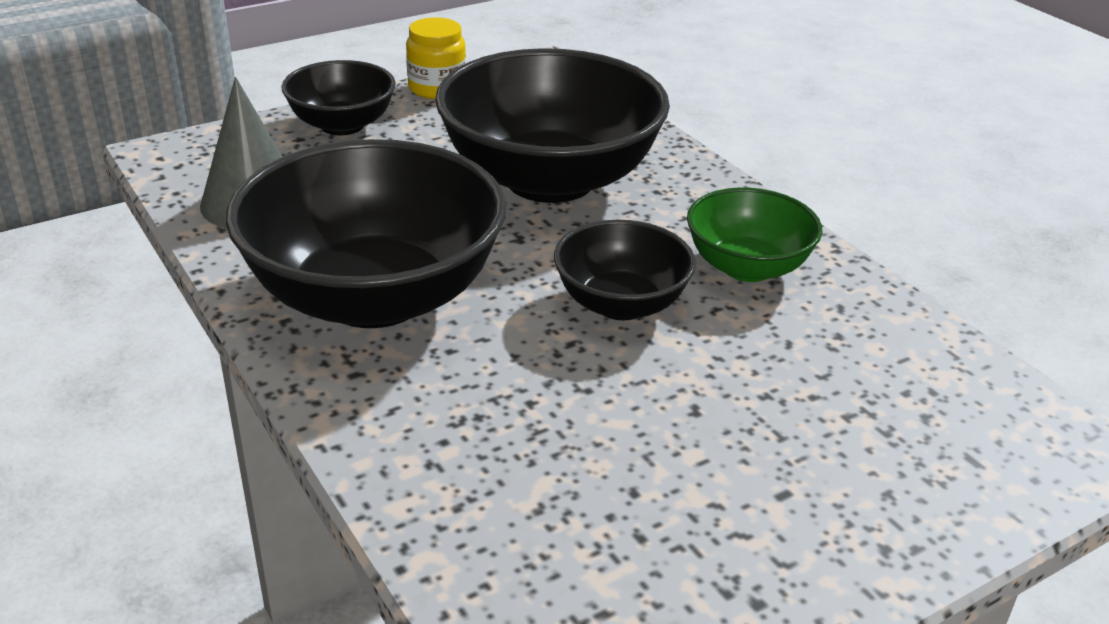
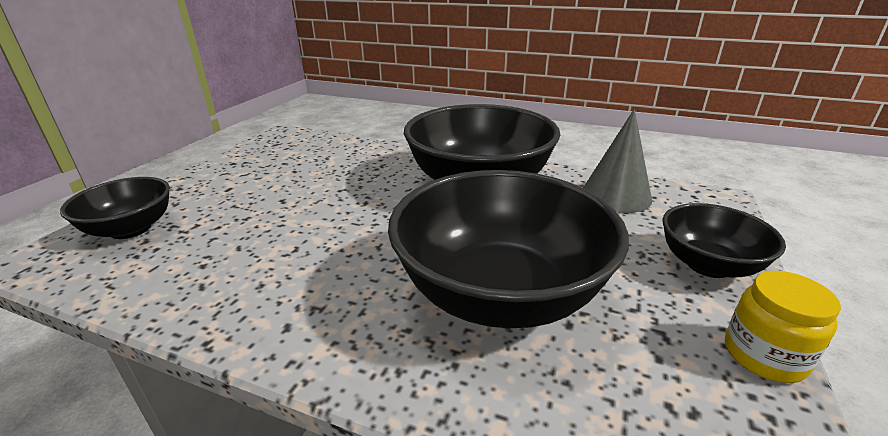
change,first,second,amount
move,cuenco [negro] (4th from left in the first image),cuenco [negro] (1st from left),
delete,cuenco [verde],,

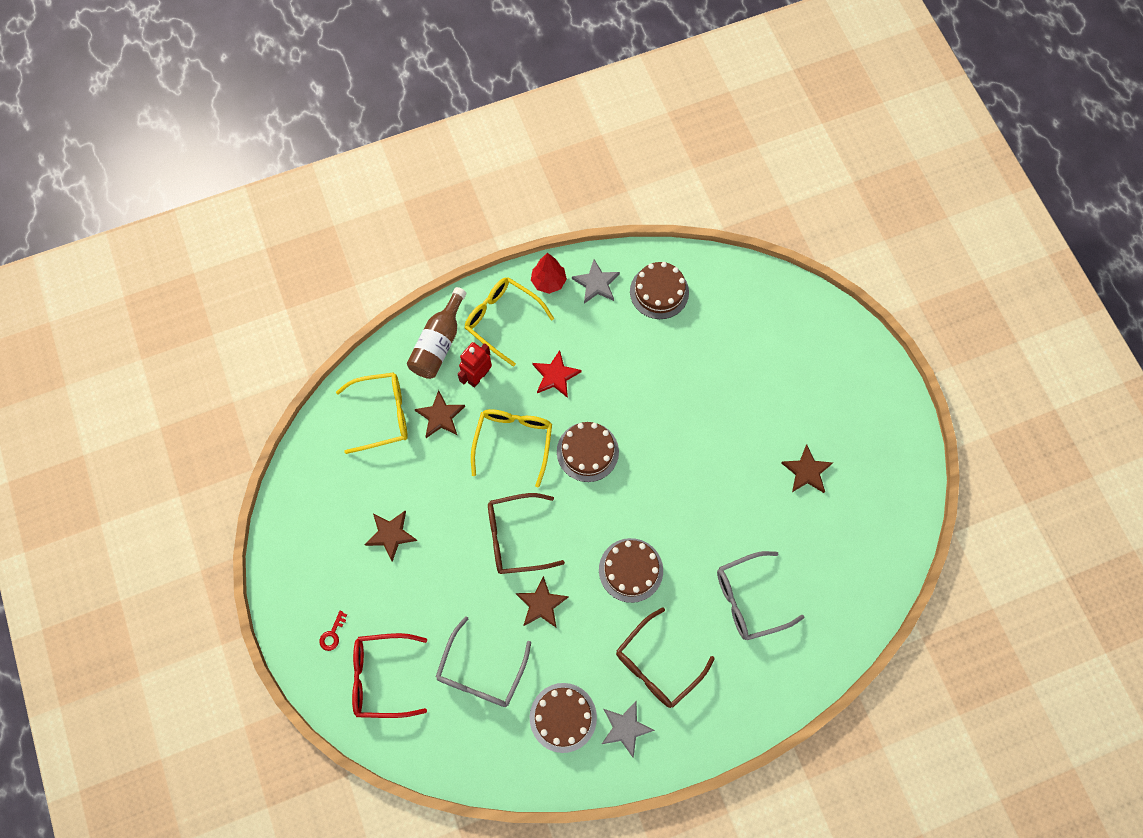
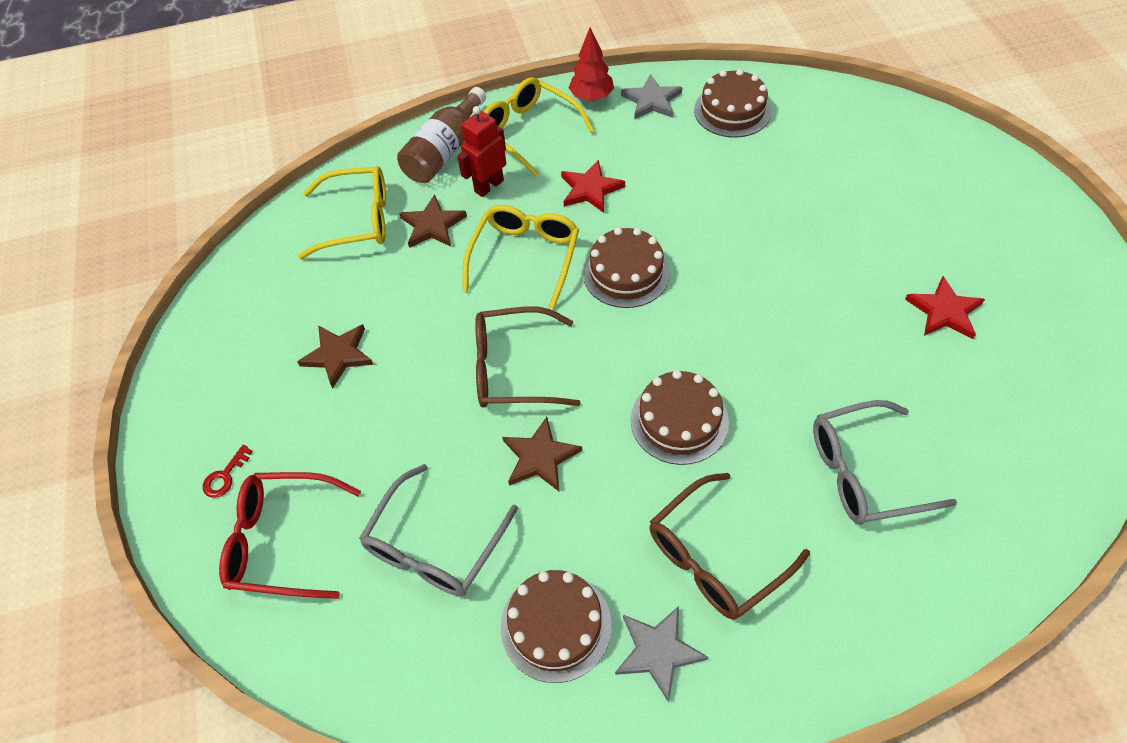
change,first,second,amount
recolor,estrella [marrón] (4th from left),estrella [rojo] (2nd from left),

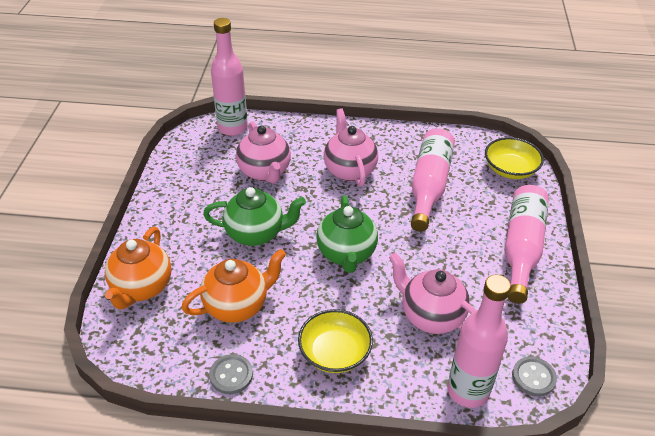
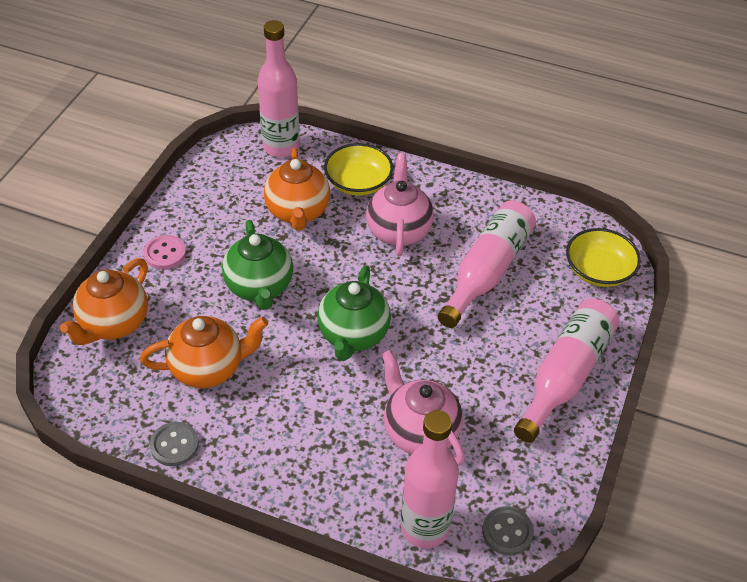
change,first,second,amount
insert,,botón [rosa],
rotate,tetera [verde] (1st from left),,60 degrees clockwise
recolor,tetera [rosa] (1st from left),tetera [naranja] (3rd from left),
move,cuenco [amarillo] (1st from left),,

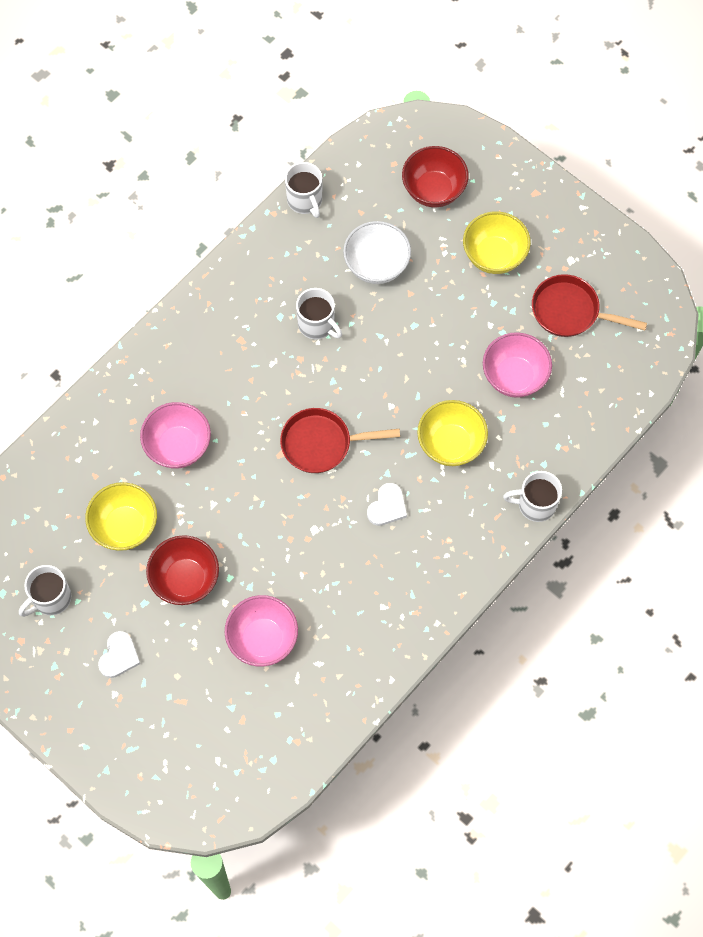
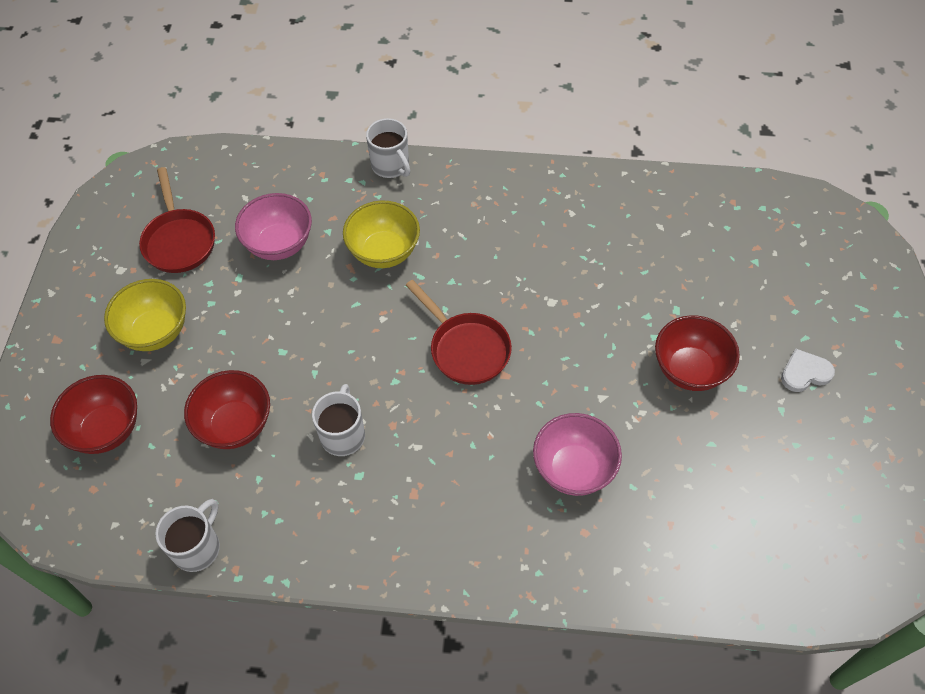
change,first,second,amount
recolor,cuenco [blanco],cuenco [rojo] (2nd from left),
delete,taza [blanco] (1st from left),,
delete,cuenco [amarillo] (1st from left),,
delete,cuenco [rosa] (2nd from left),,
delete,corazón [blanco] (2nd from left),,

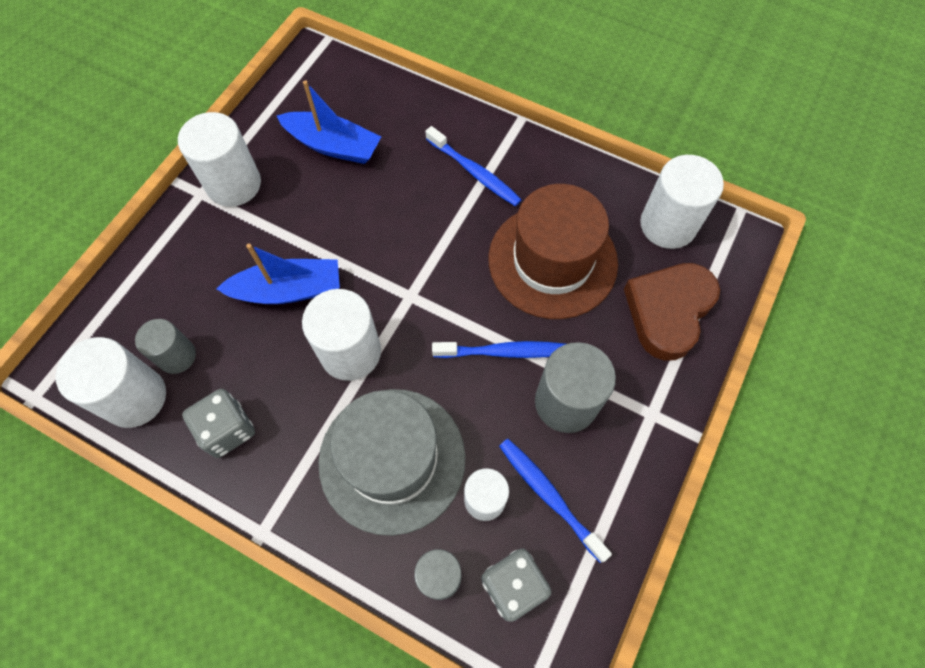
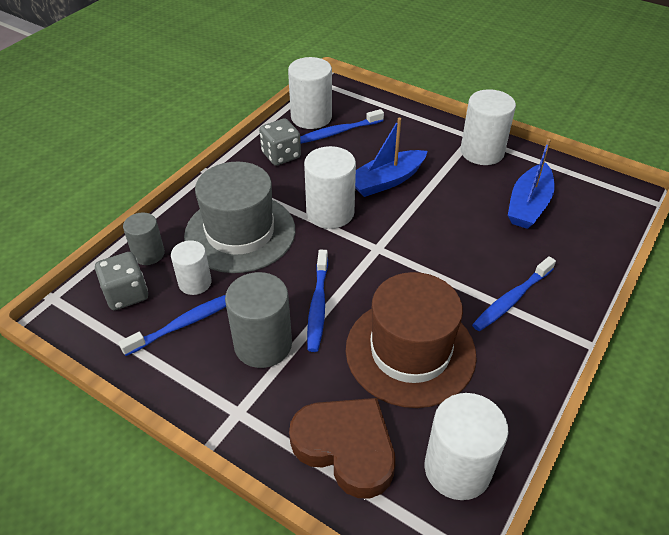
change,first,second,amount
replace,cilindro [gris] (1st from left),cepillo de dientes [azul] (3rd from left),
rotate,barco [azul] (1st from left),,60 degrees clockwise

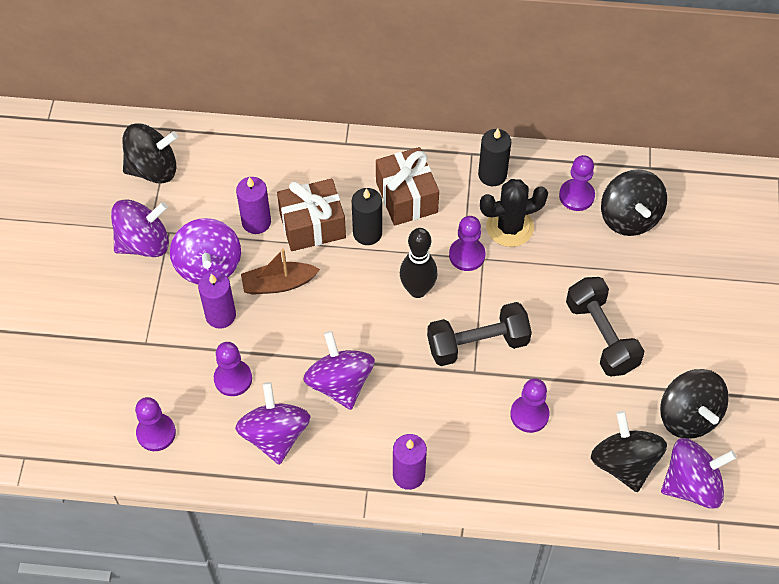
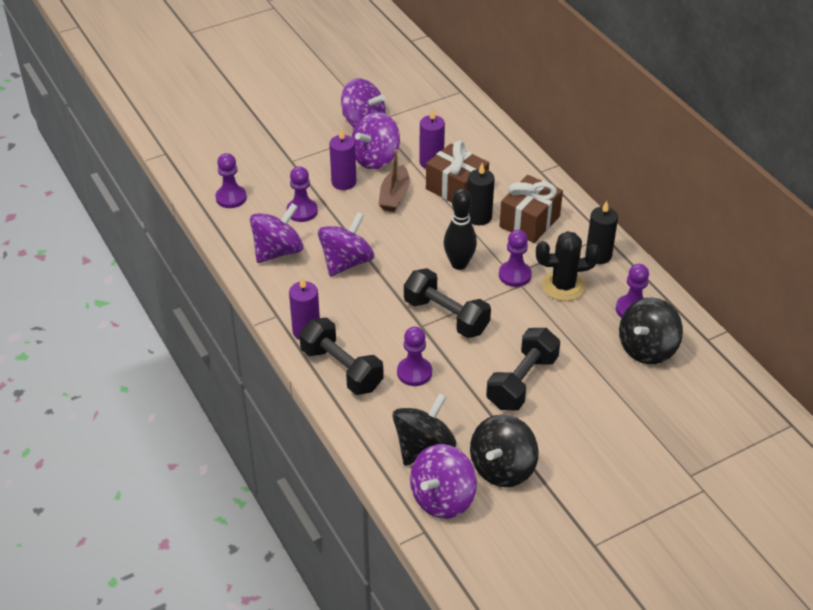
change,first,second,amount
insert,,mancuerna [negro] (1st from left),
rotate,barco [marrón],,120 degrees counterclockwise
rotate,peonza [morado] (5th from left),,90 degrees clockwise
rotate,cactus [negro],,45 degrees counterclockwise
delete,peonza [negro] (1st from left),,

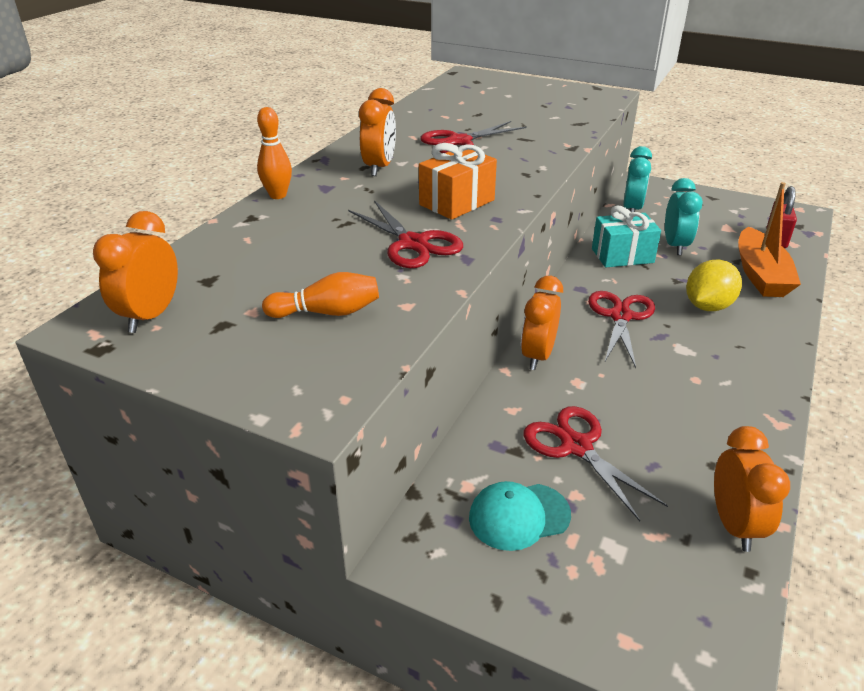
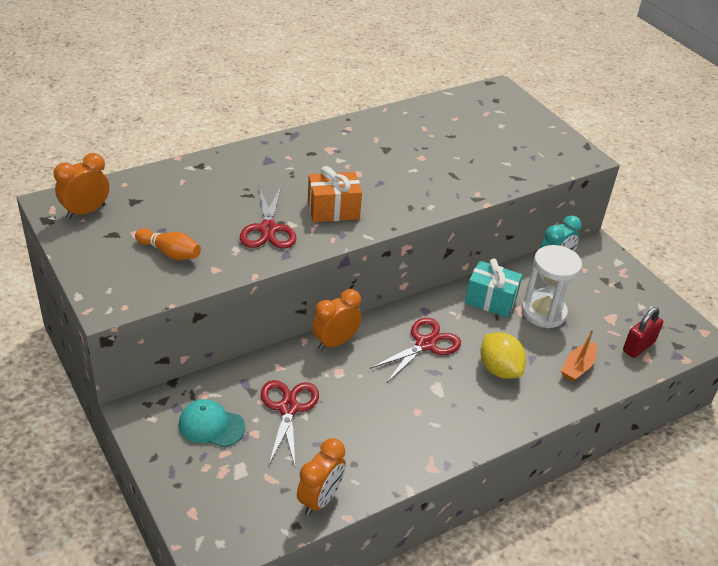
change,first,second,amount
rotate,limón [amarillo],,75 degrees clockwise
replace,despertador [turquesa] (2nd from left),reloj de arena [blanco],
resize,barco [naranja],,x0.58
delete,bolo [naranja] (1st from left),,
delete,despertador [naranja] (2nd from left),,
delete,tijeras [rojo] (2nd from left),,

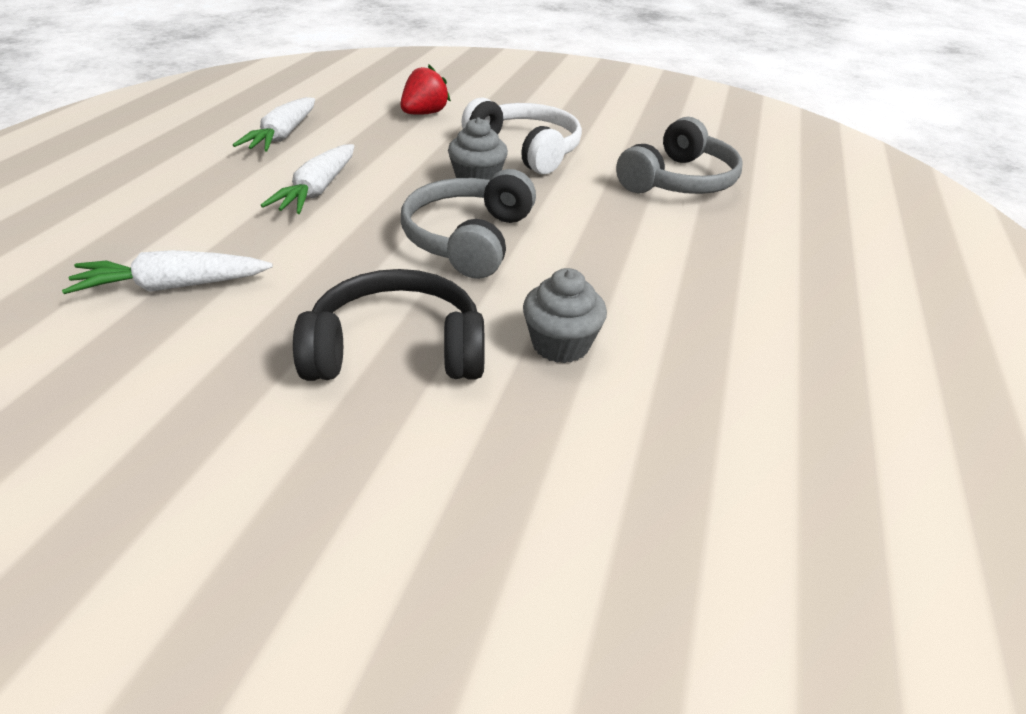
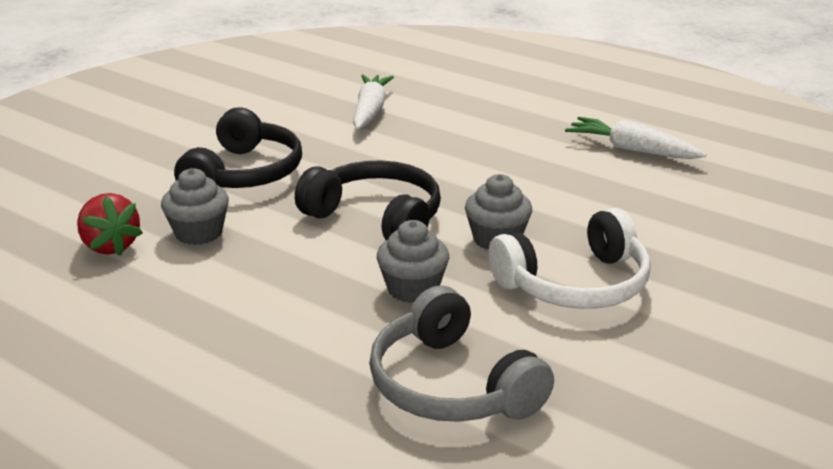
change,first,second,amount
move,fresa [rojo],,
recolor,auriculares [gris] (1st from left),auriculares [negro] (2nd from left),
insert,,magdalena [gris] (2nd from left),
delete,zanahoria [blanco] (3rd from left),,

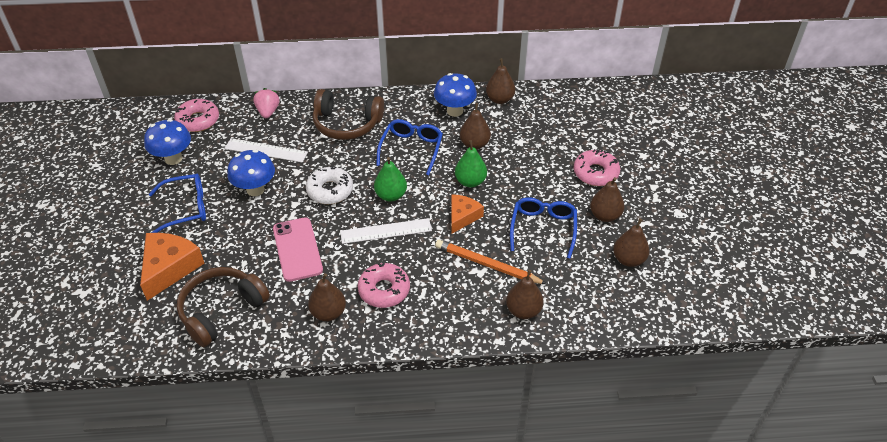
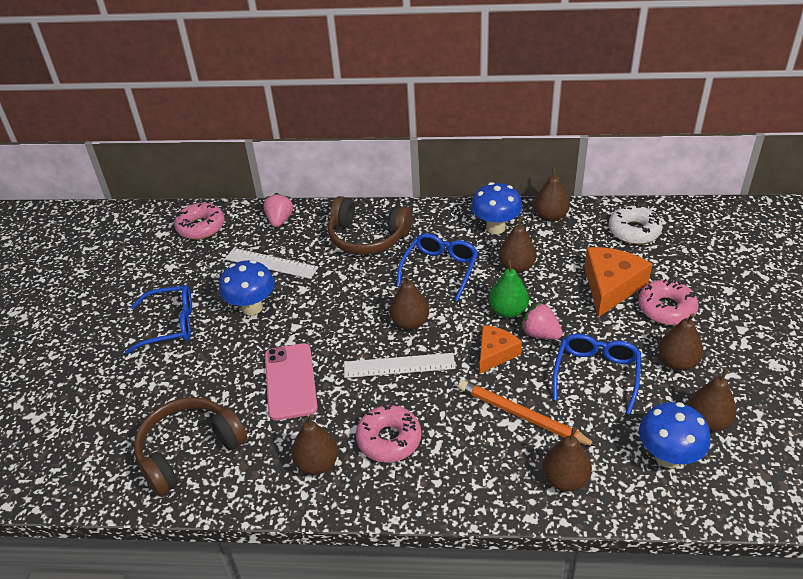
change,first,second,amount
recolor,pera [verde] (1st from left),pera [marrón] (2nd from left),
insert,,fresa [rosa] (2nd from left),
move,queso [naranja] (1st from left in the first image),queso [naranja] (2nd from left),
move,rosquilla [blanco],,
move,seta [azul] (1st from left in the first image),seta [azul] (3rd from left),

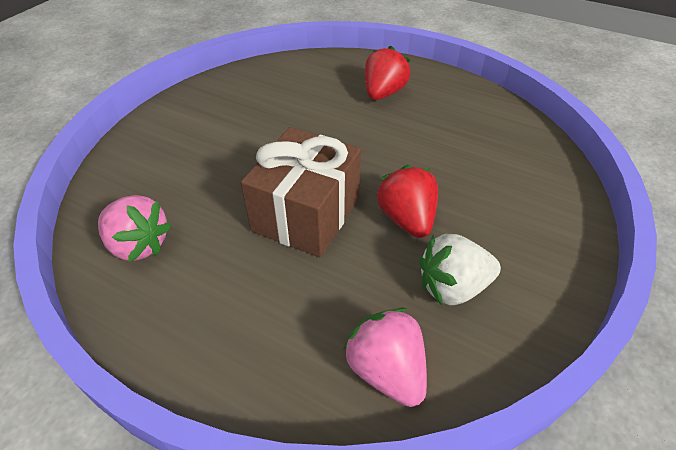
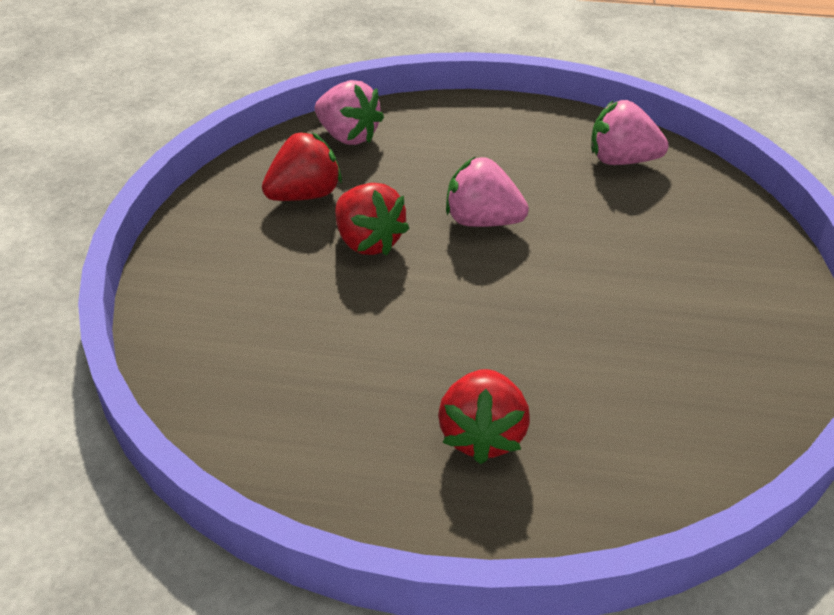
change,first,second,amount
recolor,fresa [blanco],fresa [rojo] (1st from left),
replace,regalo [marrón],fresa [rosa] (2nd from left),

